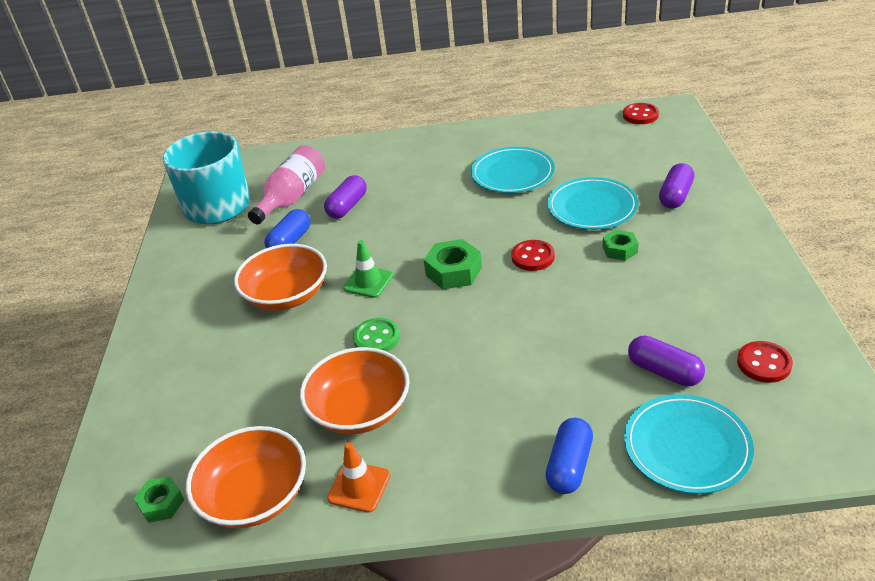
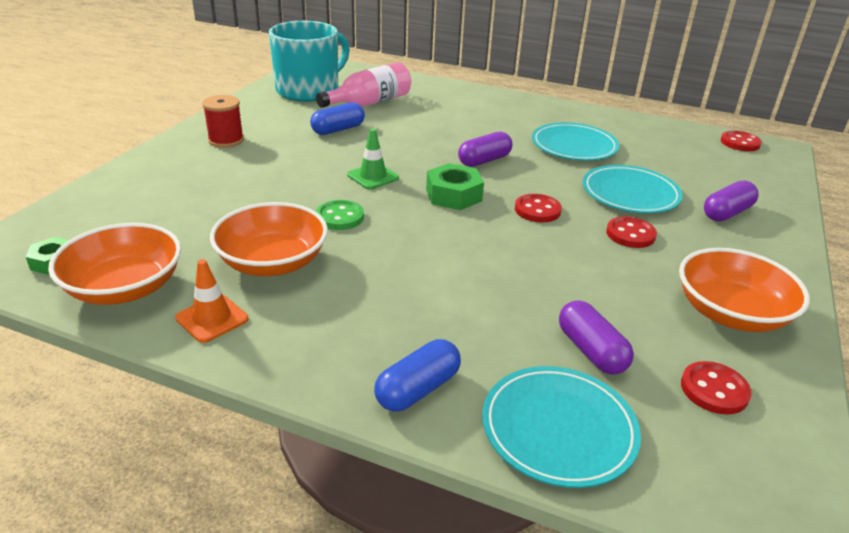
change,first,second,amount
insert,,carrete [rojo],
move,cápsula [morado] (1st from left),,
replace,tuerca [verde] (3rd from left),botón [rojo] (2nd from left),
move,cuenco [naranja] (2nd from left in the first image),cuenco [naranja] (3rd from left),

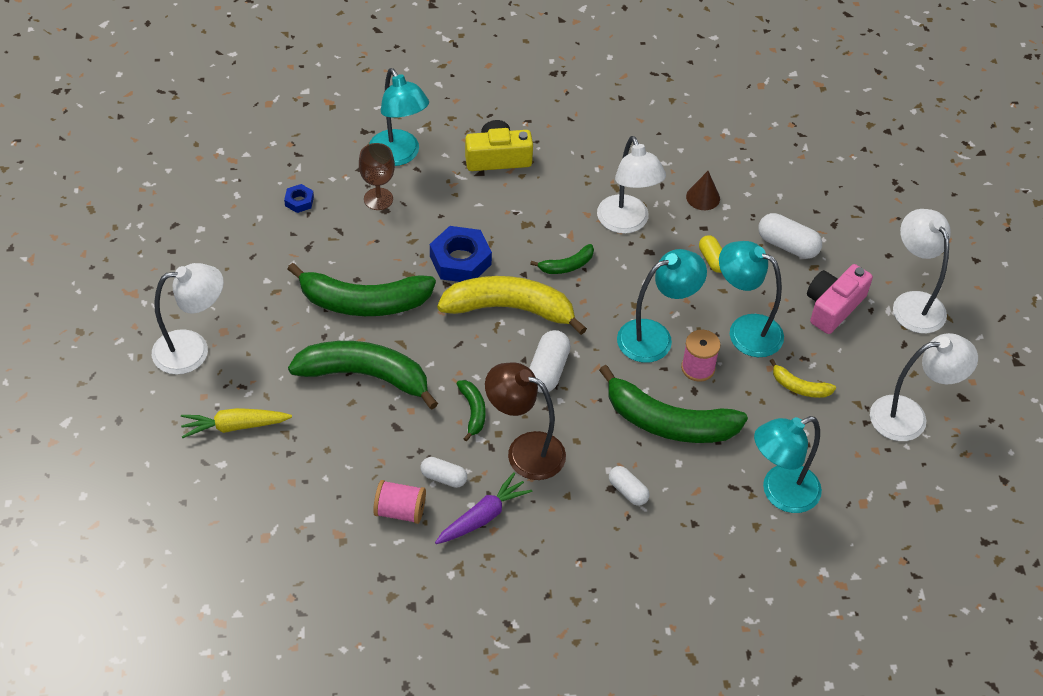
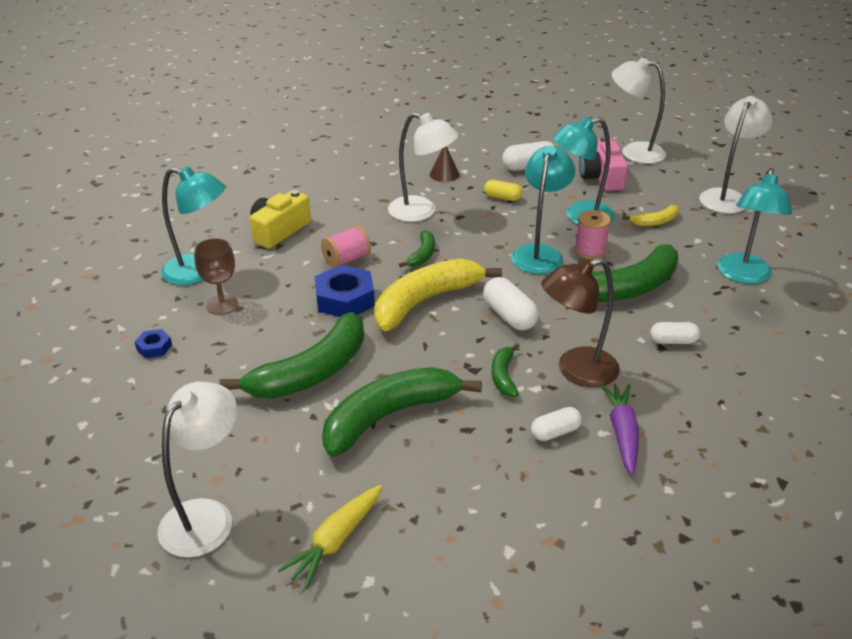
change,first,second,amount
move,carrete [rosa] (1st from left),,
rotate,plátano [verde] (3rd from left in the first image),plátano [verde] (4th from left),120 degrees counterclockwise

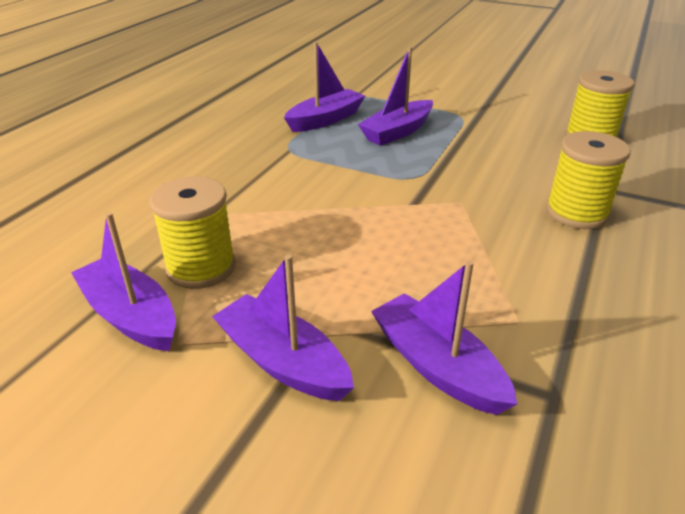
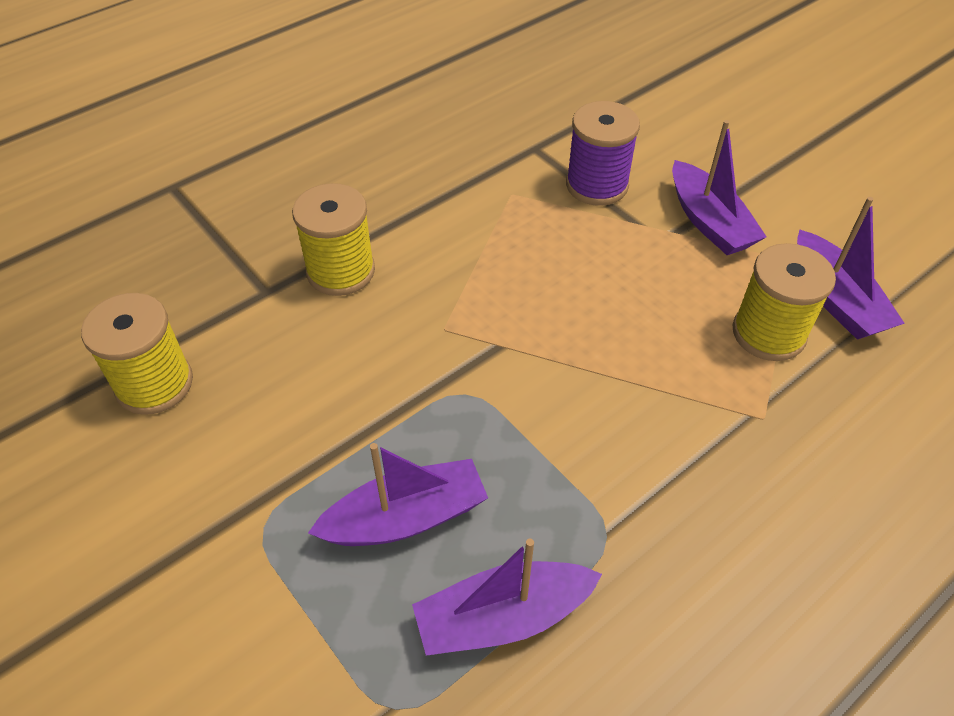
change,first,second,amount
replace,barco [morado] (5th from left),carrete [morado],

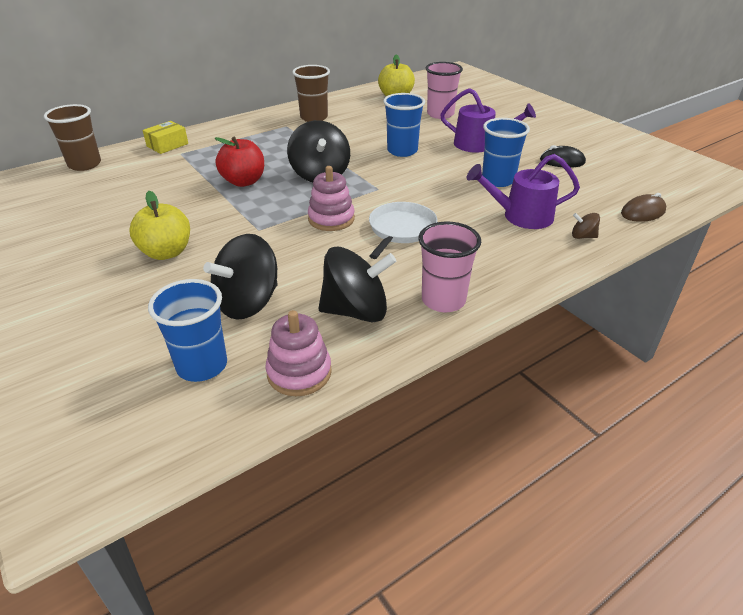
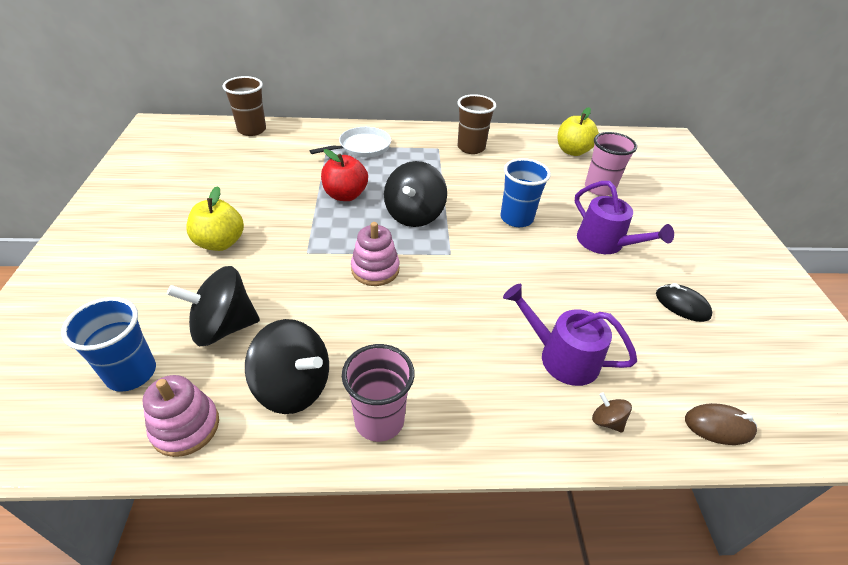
change,first,second,amount
move,sartén [blanco],,
delete,caja [amarillo],,
delete,vaso [azul] (3rd from left),,

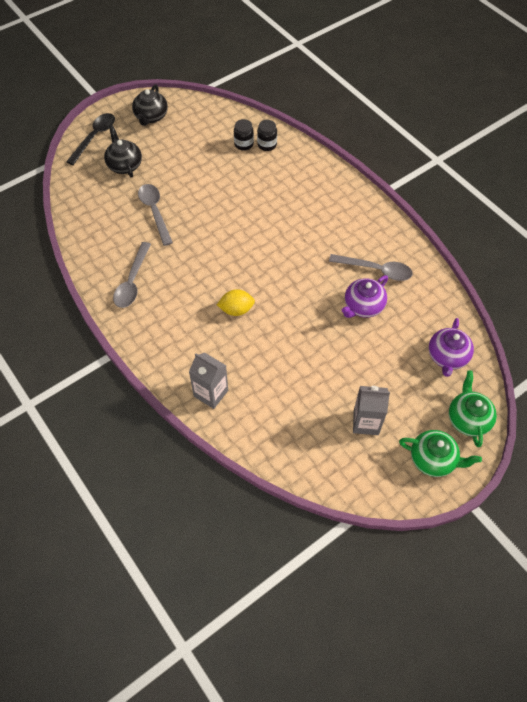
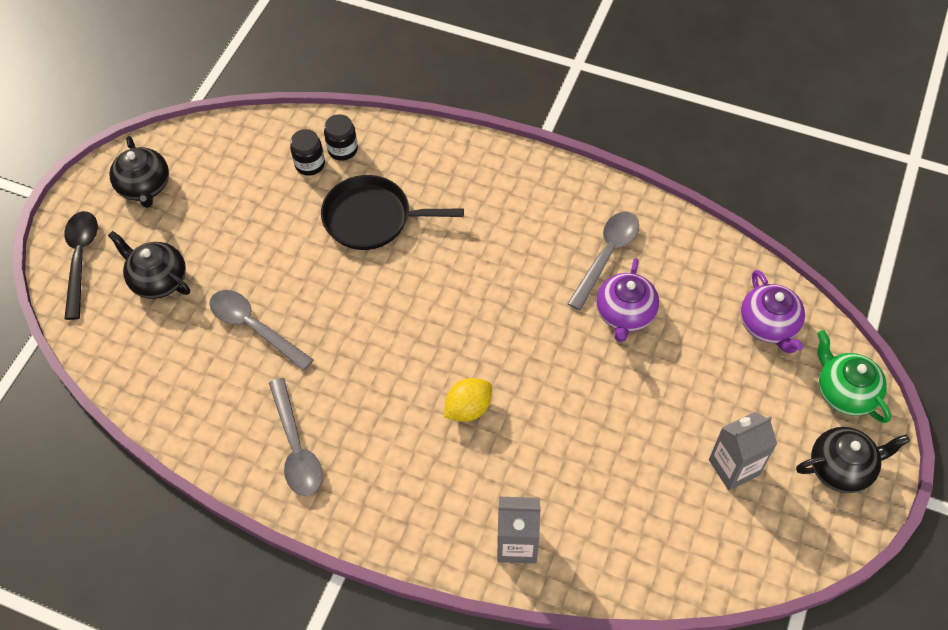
change,first,second,amount
insert,,sartén [negro],
rotate,cuchara [gris] (3rd from left),,45 degrees counterclockwise
recolor,tetera [verde] (1st from left),tetera [negro] (3rd from left),

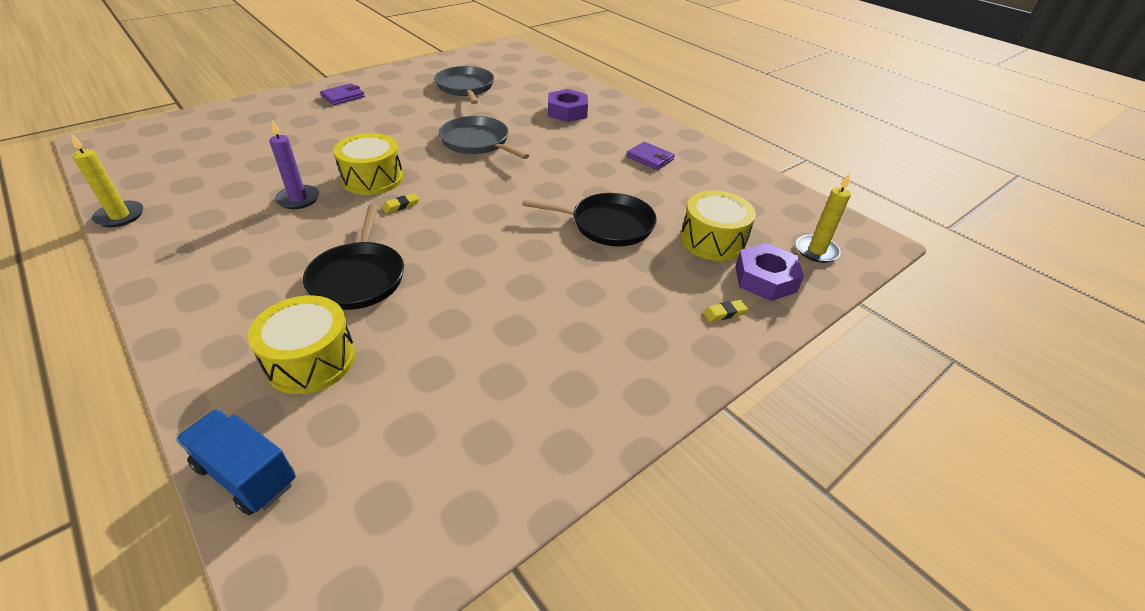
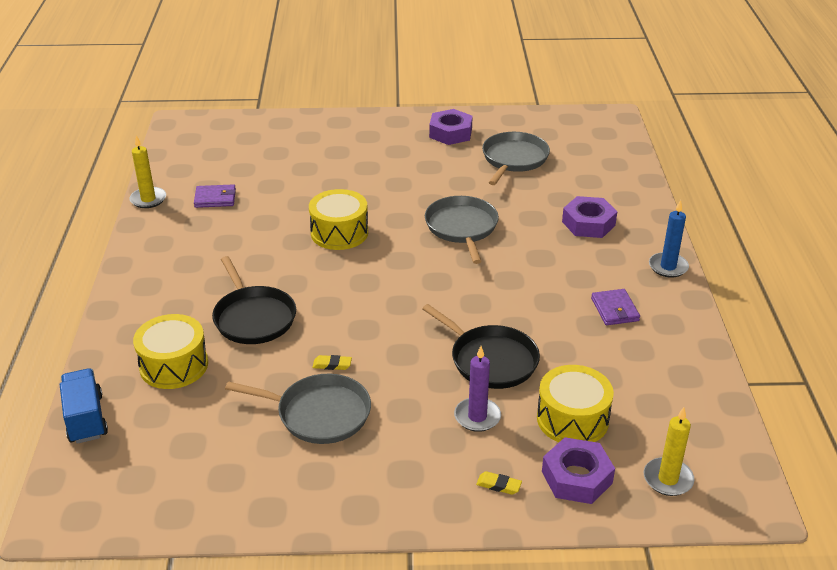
change,first,second,amount
move,cartera [morado] (1st from left),,
rotate,sartén [negro] (1st from left),,60 degrees counterclockwise
insert,,sartén [gris] (1st from left),
move,goma de borrar [amarillo] (1st from left),,
insert,,tuerca [morado] (1st from left),
move,vela [morado],,
insert,,vela [azul],

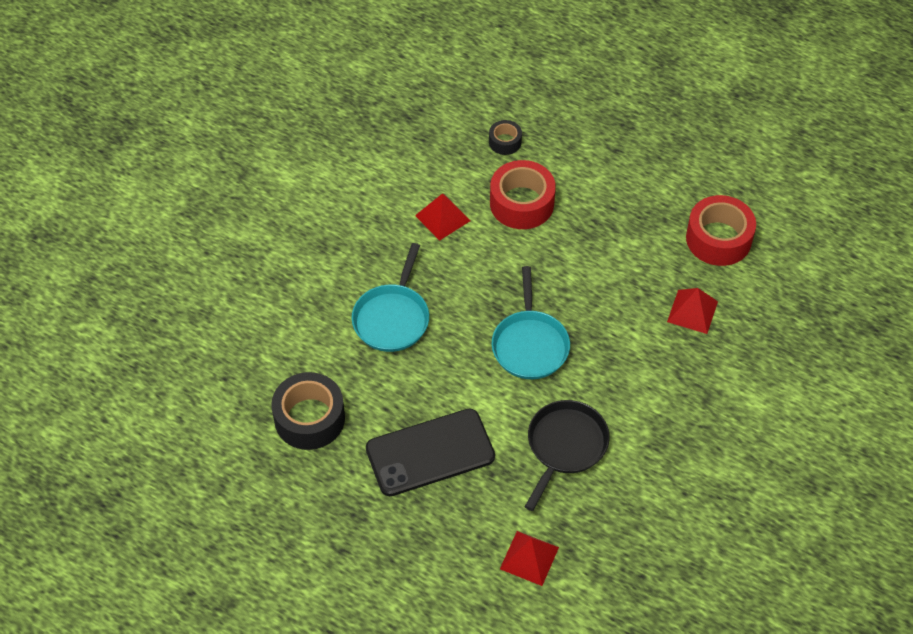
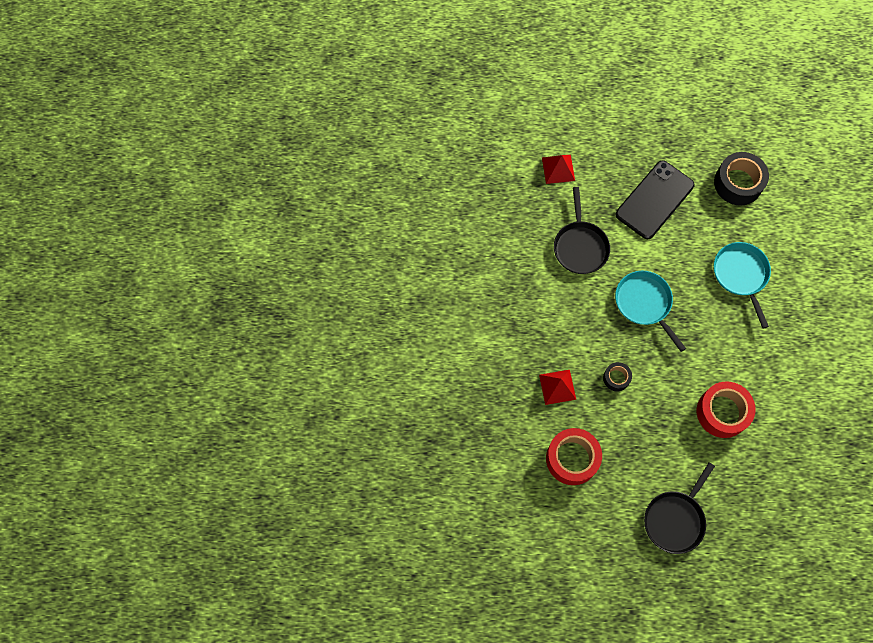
change,first,second,amount
move,cinta adhesiva [negro] (2nd from left in the first image),cinta adhesiva [negro] (1st from left),
insert,,sartén [negro] (2nd from left),
delete,pirámide [rojo] (1st from left),,

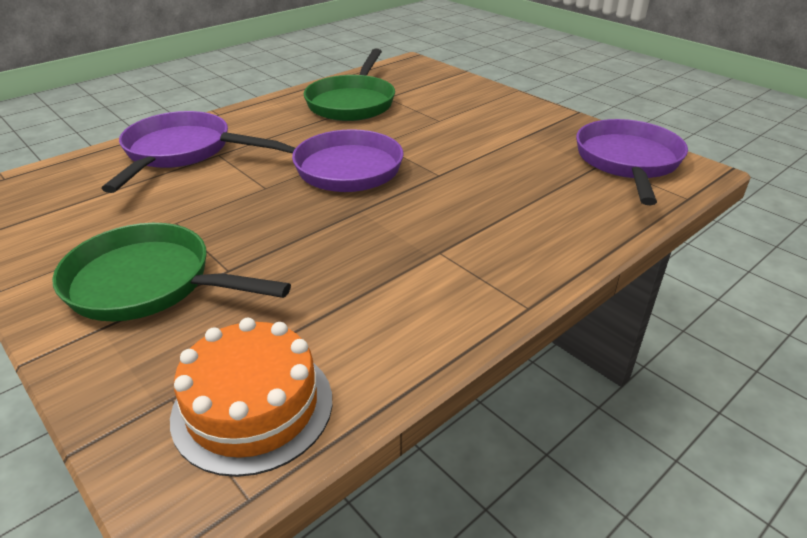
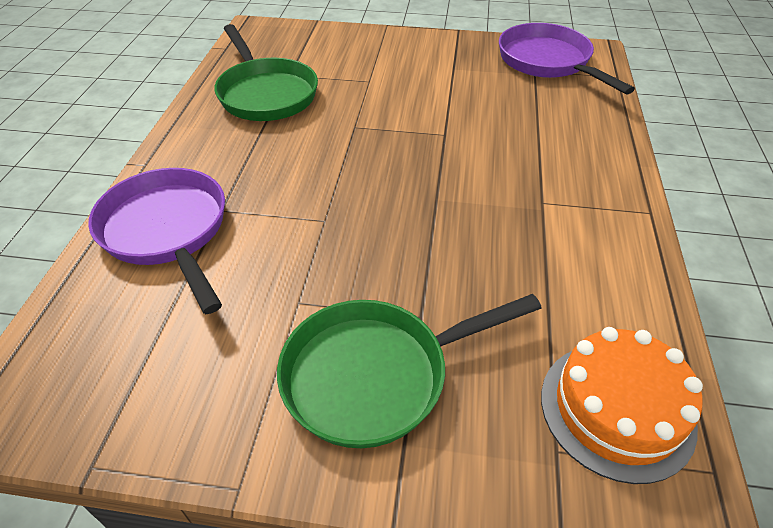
change,first,second,amount
delete,sartén [morado] (2nd from left),,

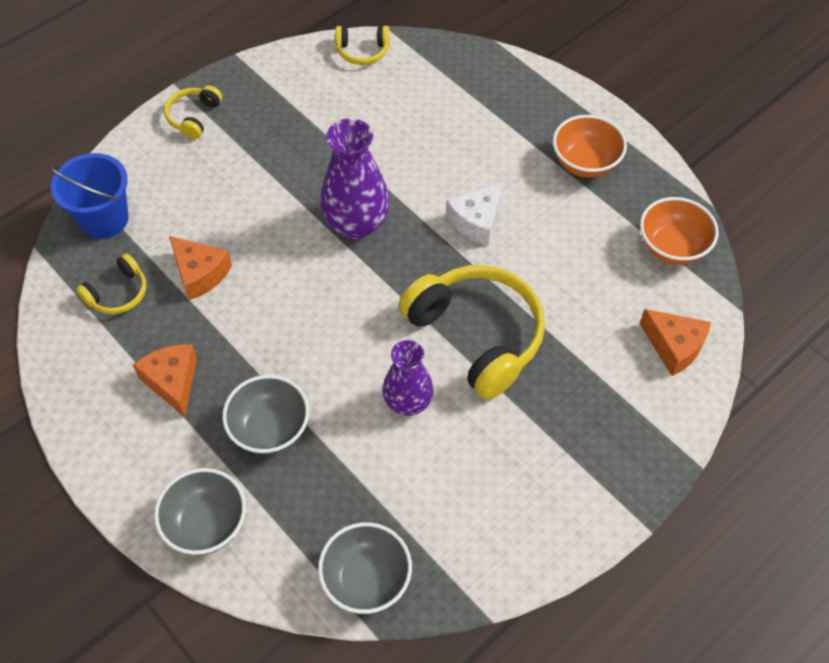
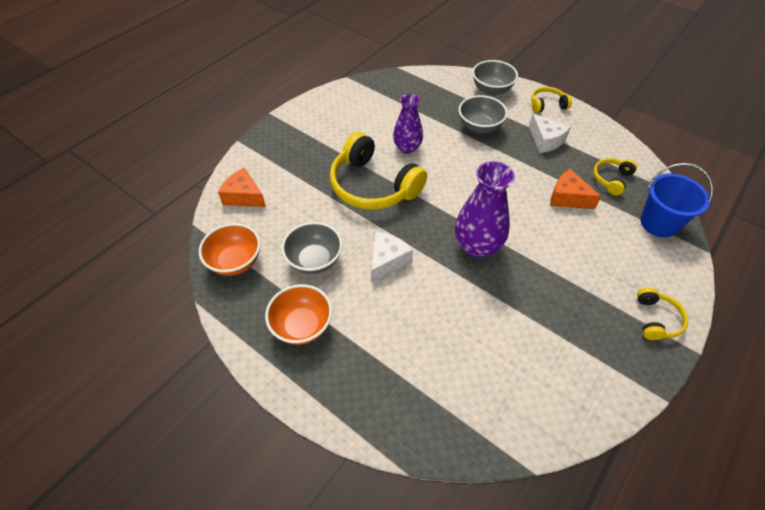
change,first,second,amount
move,cuenco [gris] (3rd from left in the first image),cuenco [gris] (1st from left),
recolor,queso [naranja] (1st from left),queso [blanco] (2nd from left),
move,auriculares [amarillo] (3rd from left in the first image),auriculares [amarillo] (2nd from left),

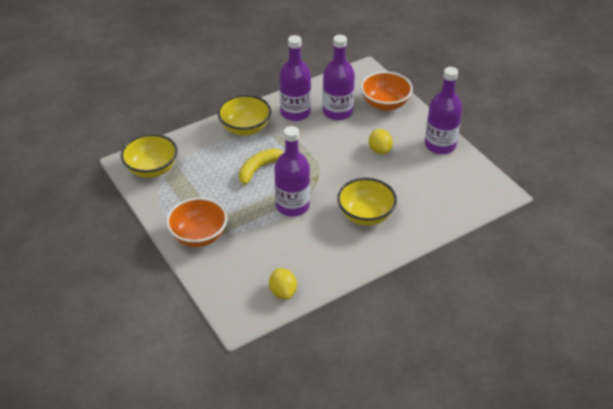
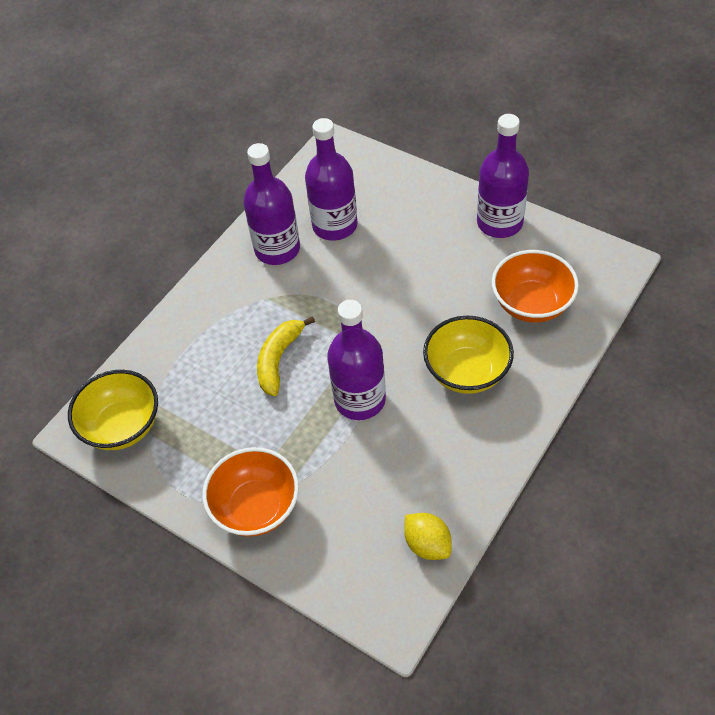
change,first,second,amount
move,cuenco [naranja] (2nd from left),,
delete,cuenco [amarillo] (2nd from left),,
delete,limón [amarillo] (2nd from left),,

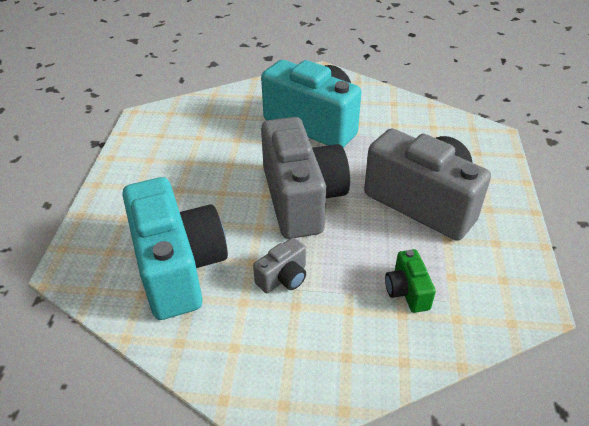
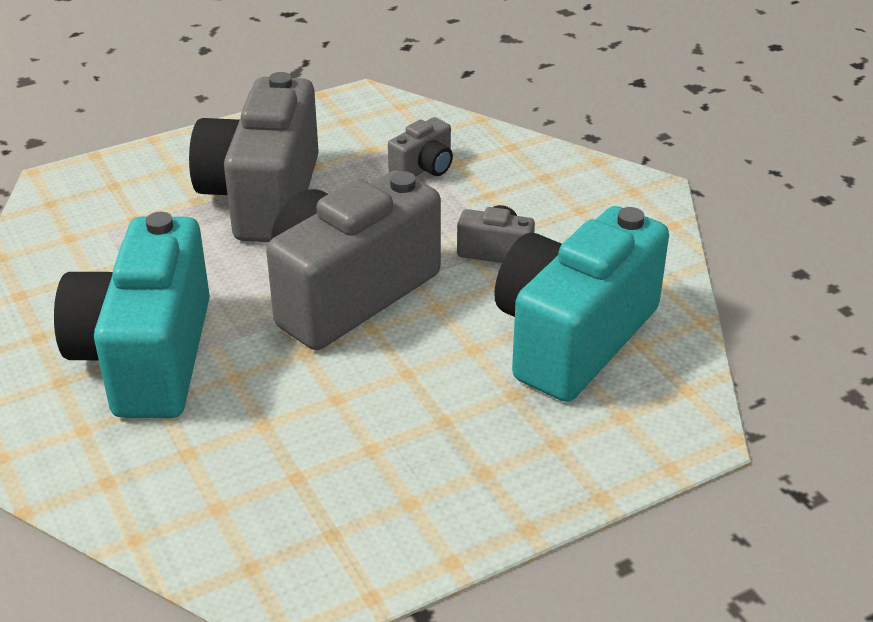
change,first,second,amount
recolor,cámara [verde],cámara [gris] (3rd from left),

